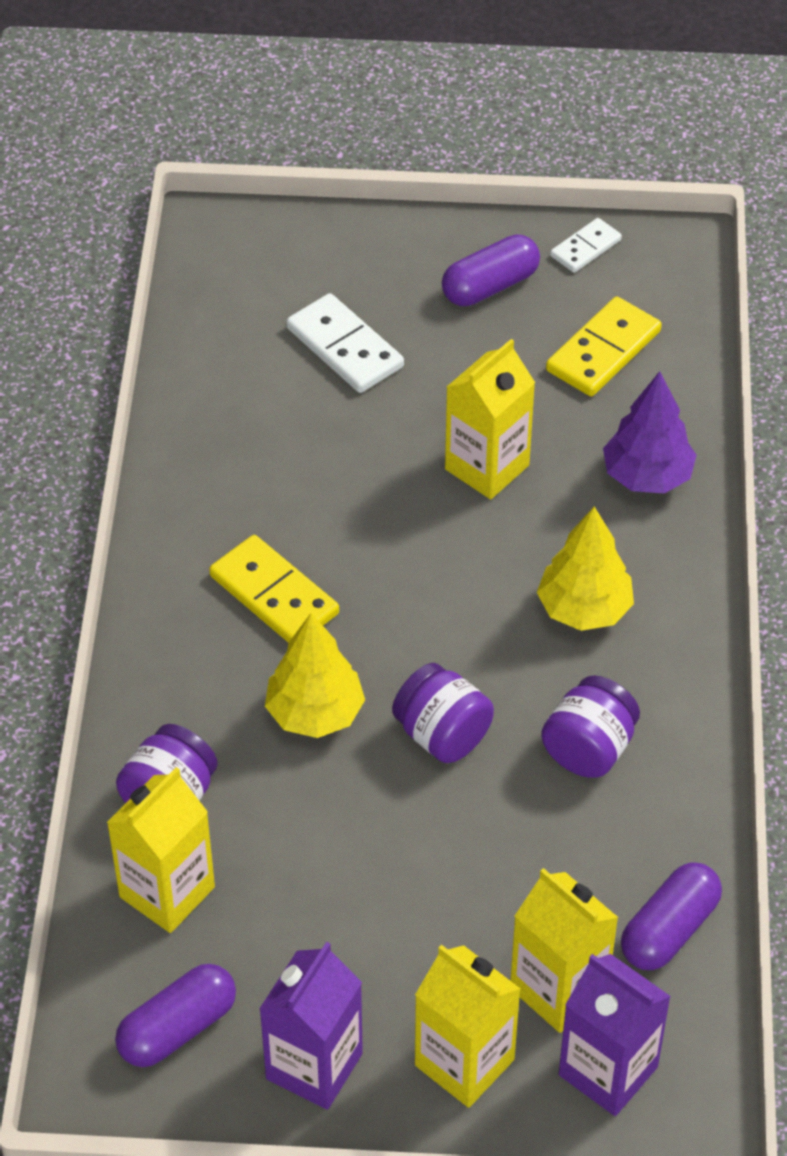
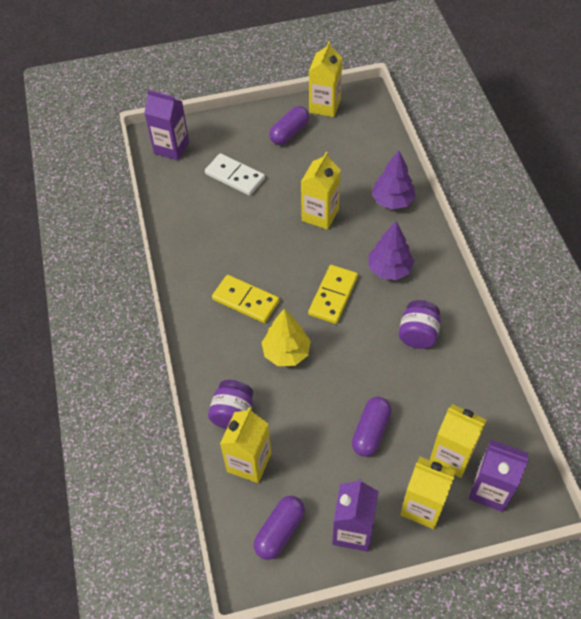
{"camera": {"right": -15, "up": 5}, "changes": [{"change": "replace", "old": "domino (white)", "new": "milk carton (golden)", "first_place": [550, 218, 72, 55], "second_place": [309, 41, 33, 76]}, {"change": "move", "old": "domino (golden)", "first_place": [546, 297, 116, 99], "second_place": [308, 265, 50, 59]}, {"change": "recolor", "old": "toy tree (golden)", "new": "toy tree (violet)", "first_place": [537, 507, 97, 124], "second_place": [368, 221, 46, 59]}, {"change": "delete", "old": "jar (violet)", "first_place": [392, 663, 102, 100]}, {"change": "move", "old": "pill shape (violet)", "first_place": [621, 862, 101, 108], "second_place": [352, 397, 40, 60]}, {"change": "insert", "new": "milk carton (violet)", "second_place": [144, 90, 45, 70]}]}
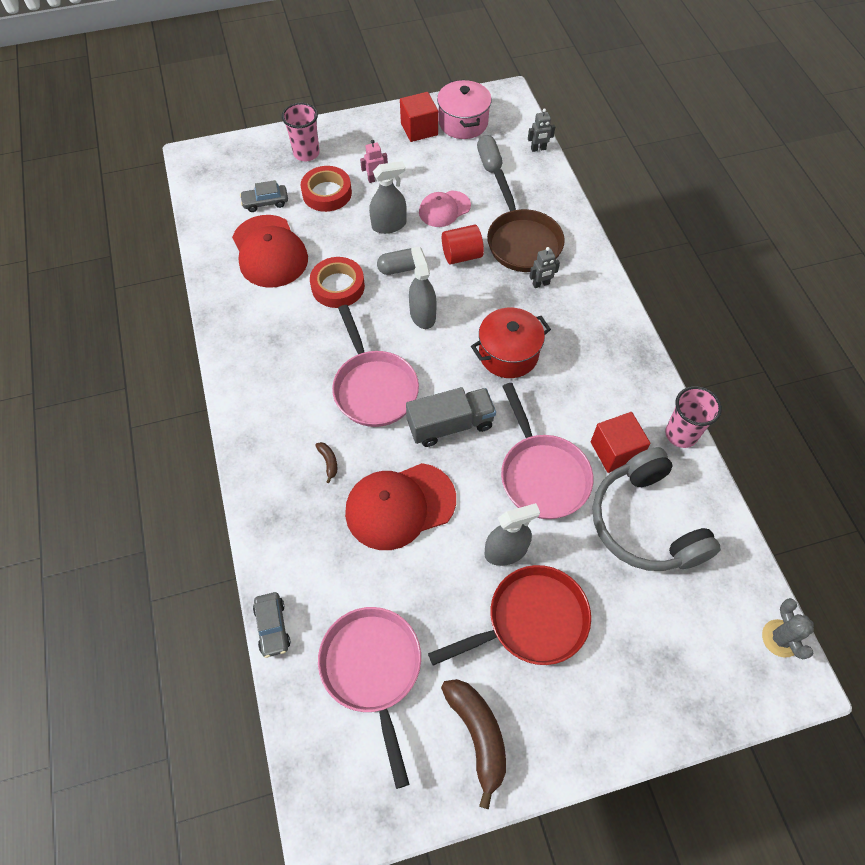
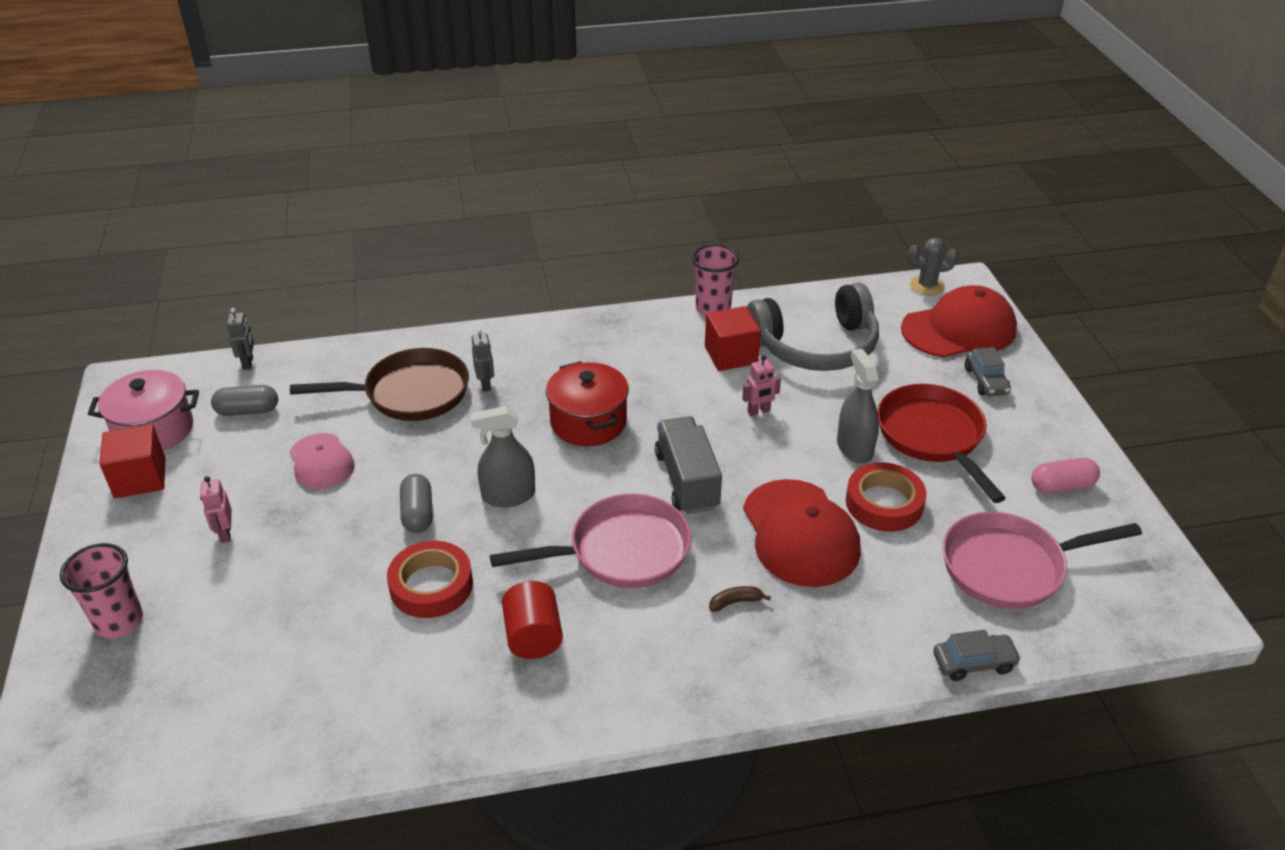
{"camera": {"right": -85, "up": -20}, "changes": [{"change": "delete", "old": "spray cleaner (gray)", "first_place": [369, 161, 38, 73]}, {"change": "move", "old": "roll of tape (scarlet)", "first_place": [301, 166, 51, 46], "second_place": [846, 462, 80, 69]}, {"change": "move", "old": "automobile (gray)", "first_place": [240, 180, 48, 32], "second_place": [965, 347, 46, 49]}, {"change": "move", "old": "baseball cap (scarlet)", "first_place": [232, 215, 76, 73], "second_place": [901, 285, 116, 72]}, {"change": "move", "old": "solid cylinder (scarlet)", "first_place": [442, 225, 42, 40], "second_place": [502, 581, 61, 78]}, {"change": "replace", "old": "skillet (rose-pink)", "new": "robot (rose-pink)", "first_place": [501, 383, 92, 136], "second_place": [742, 355, 39, 61]}, {"change": "replace", "old": "toy banana (russet)", "new": "pill shape (rose-pink)", "first_place": [441, 679, 65, 130], "second_place": [1032, 458, 68, 35]}]}
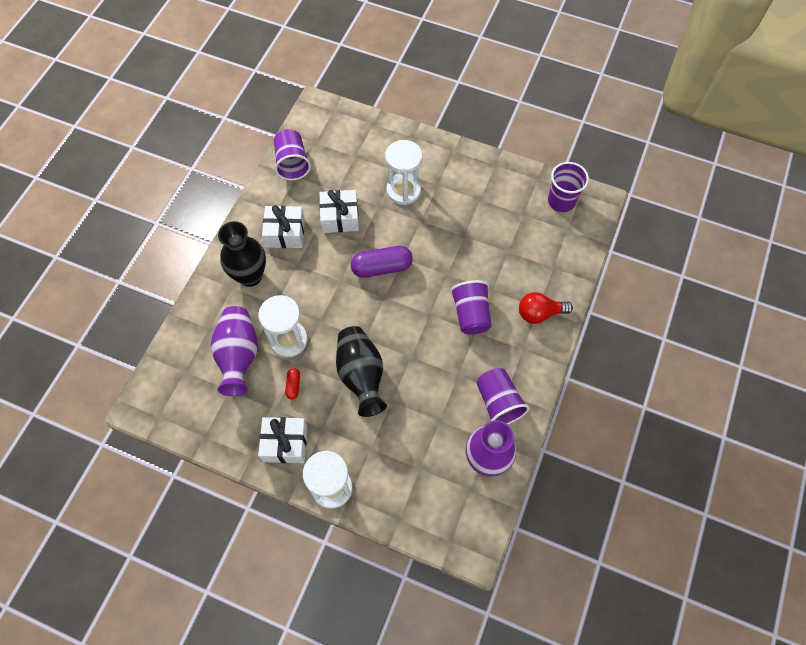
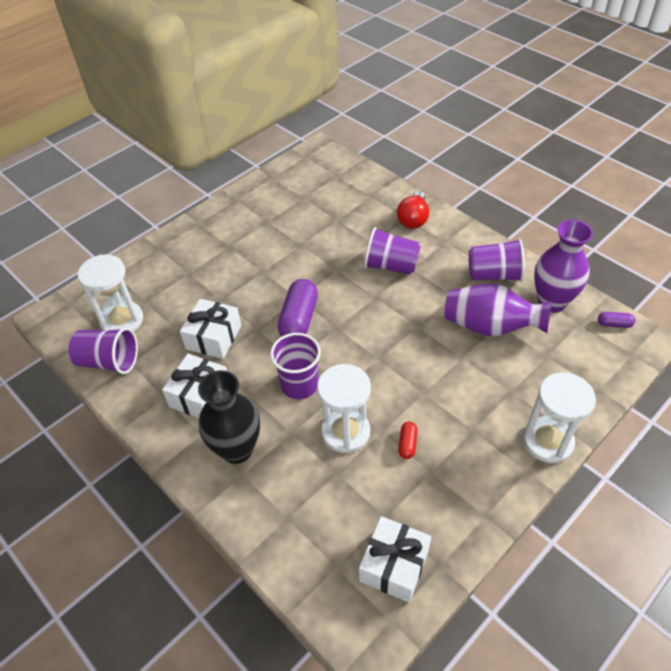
{"camera": {"right": -65, "up": -15}, "changes": [{"change": "move", "old": "hourglass (white)", "first_place": [385, 140, 37, 65], "second_place": [78, 254, 65, 78]}, {"change": "move", "old": "beaker (violet)", "first_place": [548, 162, 41, 50], "second_place": [270, 333, 51, 66]}, {"change": "move", "old": "tall vase (violet)", "first_place": [211, 306, 47, 90], "second_place": [445, 284, 107, 52]}, {"change": "delete", "old": "tall vase (ebony)", "first_place": [336, 326, 51, 91]}, {"change": "rotate", "old": "pill shape (scarlet)", "first_place": [285, 368, 15, 31], "second_place": [398, 422, 19, 37], "degrees": 75}, {"change": "move", "old": "gift (white)", "first_place": [258, 417, 49, 46], "second_place": [359, 516, 72, 87]}, {"change": "insert", "new": "pill shape (violet)", "second_place": [598, 312, 38, 16]}]}
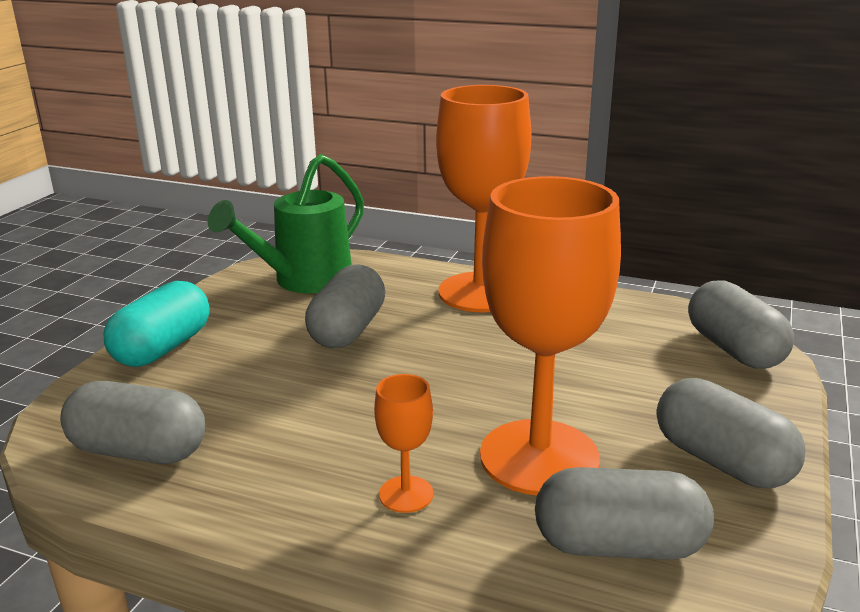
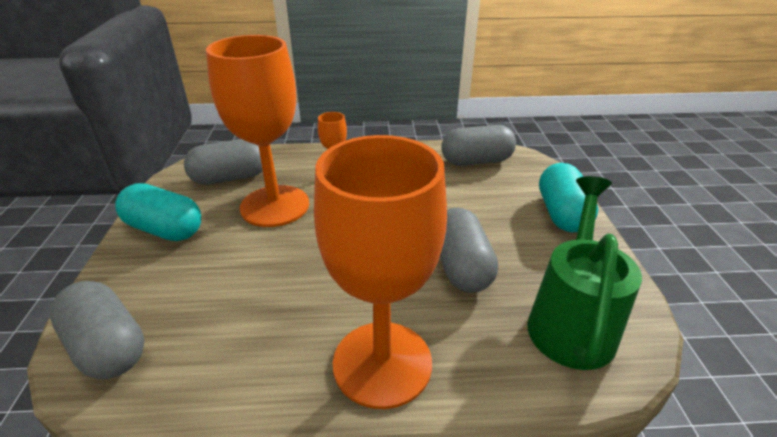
{"camera": {"right": 155, "up": 10}, "changes": [{"change": "recolor", "old": "pill shape (gray)", "new": "pill shape (aqua)", "first_place": [657, 378, 148, 110], "second_place": [115, 183, 86, 58]}]}
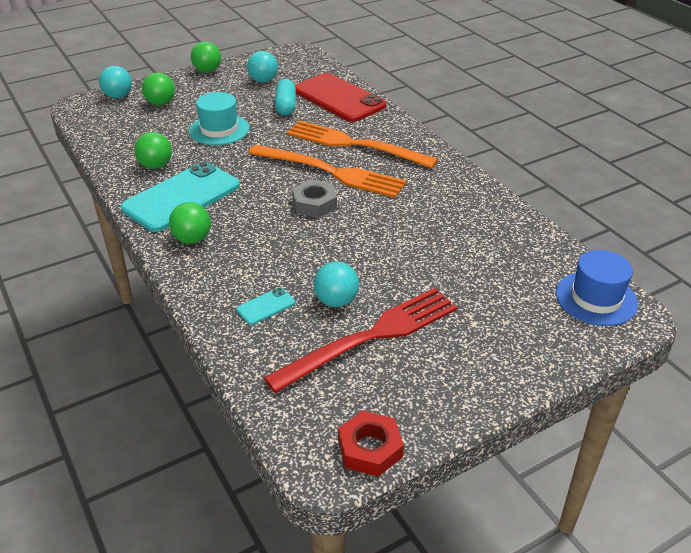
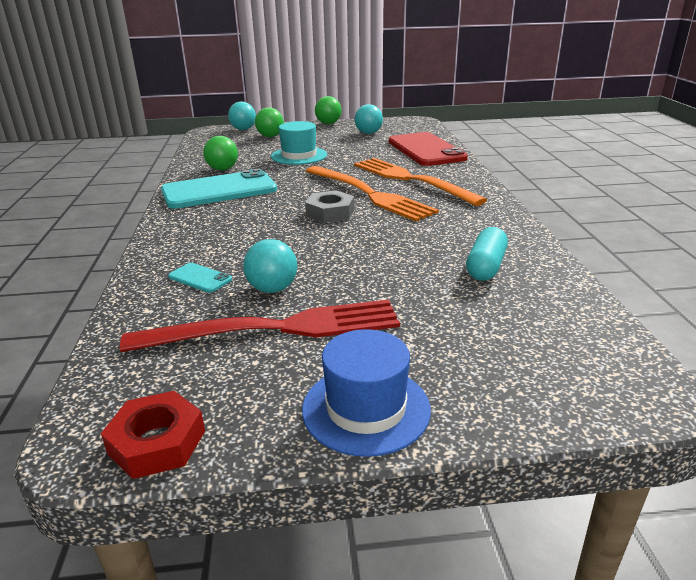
{"camera": {"right": 25, "up": -10}, "changes": [{"change": "move", "old": "pill shape (aqua)", "first_place": [275, 79, 21, 36], "second_place": [466, 227, 42, 54]}, {"change": "delete", "old": "ball (emerald)", "first_place": [169, 202, 42, 42]}, {"change": "move", "old": "tall hat (blue)", "first_place": [556, 250, 82, 76], "second_place": [302, 329, 129, 128]}, {"change": "rotate", "old": "mobile phone (aqua)", "first_place": [236, 287, 59, 38], "second_place": [168, 263, 64, 30], "degrees": 45}]}
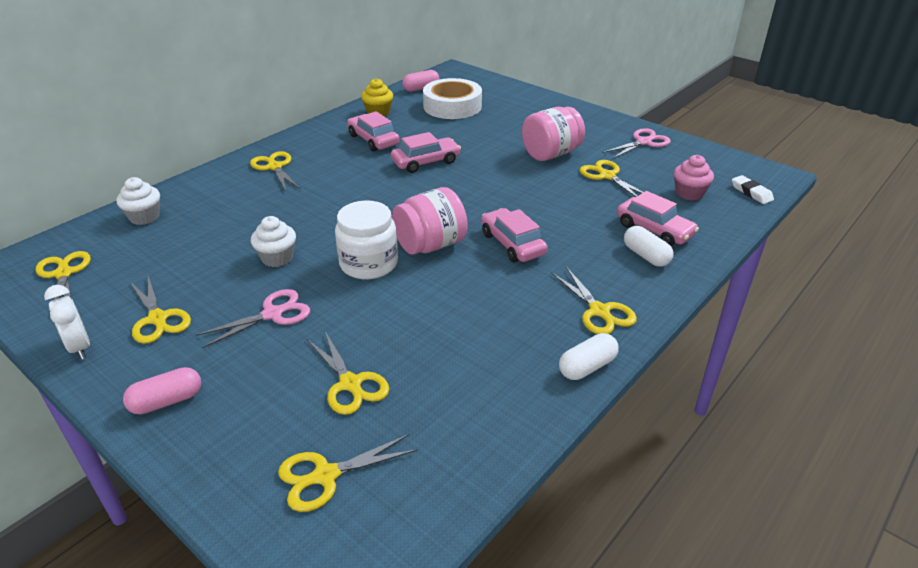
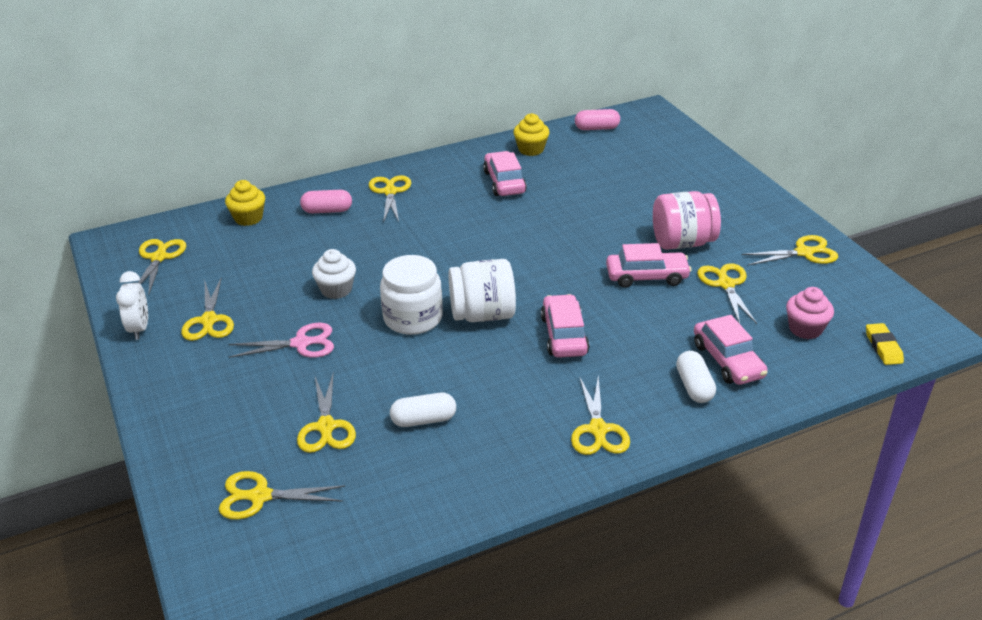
{"camera": {"right": 25, "up": 0}, "changes": [{"change": "delete", "old": "roll of tape (white)", "first_place": [423, 78, 59, 41]}, {"change": "recolor", "old": "shears (rose-pink)", "new": "shears (golden)", "first_place": [602, 128, 69, 31], "second_place": [741, 235, 97, 30]}, {"change": "move", "old": "automobile (rose-pink)", "first_place": [391, 132, 70, 41], "second_place": [606, 243, 86, 45]}, {"change": "recolor", "old": "pencil eraser (white)", "new": "pencil eraser (golden)", "first_place": [732, 175, 42, 29], "second_place": [866, 323, 38, 42]}, {"change": "recolor", "old": "fairy cake (white)", "new": "fairy cake (golden)", "first_place": [116, 177, 44, 48], "second_place": [225, 180, 40, 46]}, {"change": "recolor", "old": "jar (rose-pink)", "new": "jar (white)", "first_place": [392, 187, 76, 68], "second_place": [449, 259, 67, 63]}, {"change": "move", "old": "pill shape (white)", "first_place": [559, 333, 60, 47], "second_place": [390, 393, 66, 34]}, {"change": "move", "old": "pill shape (rose-pink)", "first_place": [123, 367, 78, 47], "second_place": [300, 190, 52, 23]}]}
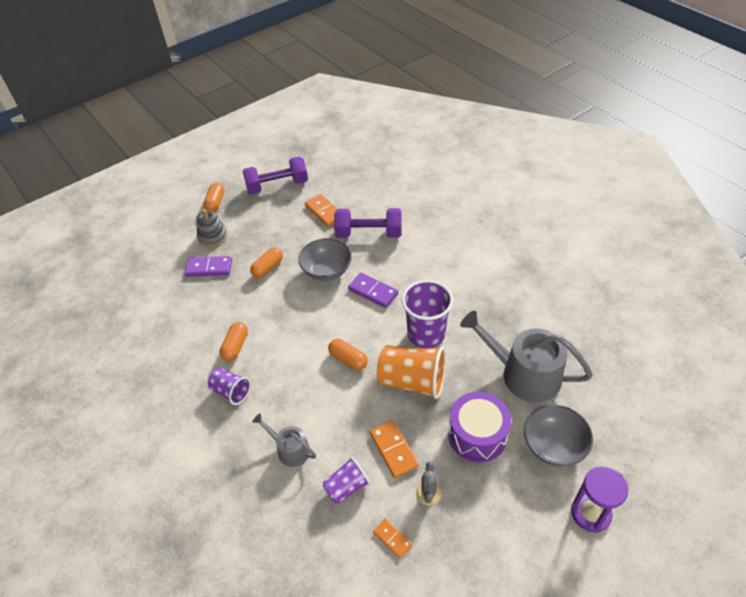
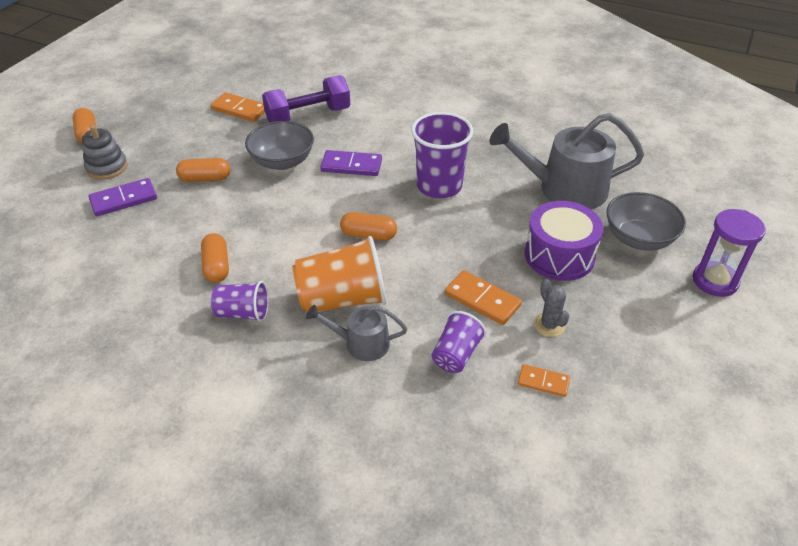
{"camera": {"right": -30, "up": -5}, "changes": [{"change": "delete", "old": "dumbbell (violet)", "first_place": [243, 157, 65, 38]}, {"change": "rotate", "old": "pill shape (orange-coloured)", "first_place": [250, 247, 33, 31], "second_place": [176, 158, 54, 24], "degrees": 75}, {"change": "move", "old": "beaker (orange-coloured)", "first_place": [377, 345, 69, 54], "second_place": [293, 236, 93, 77]}]}
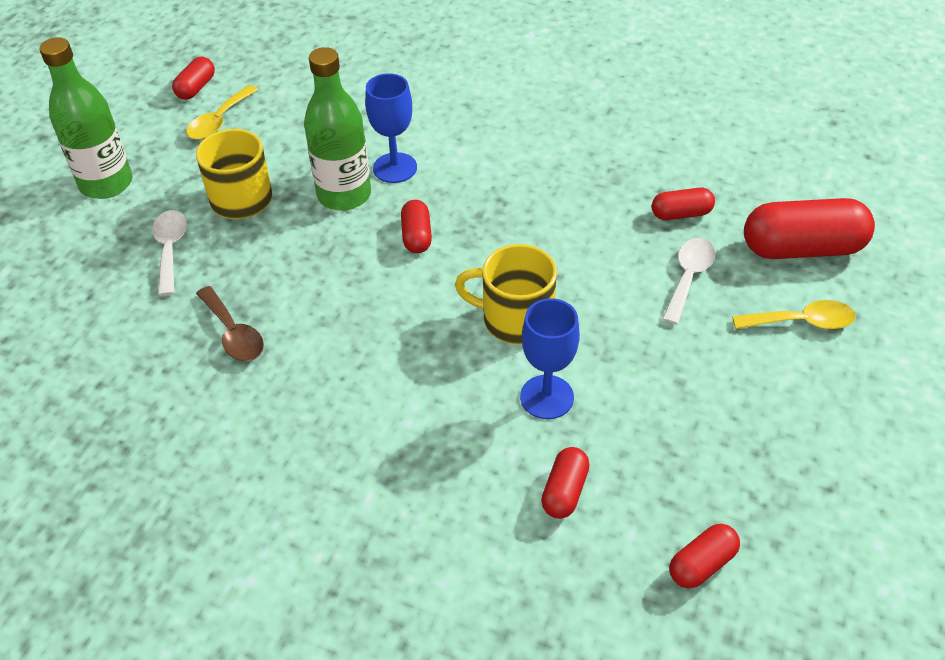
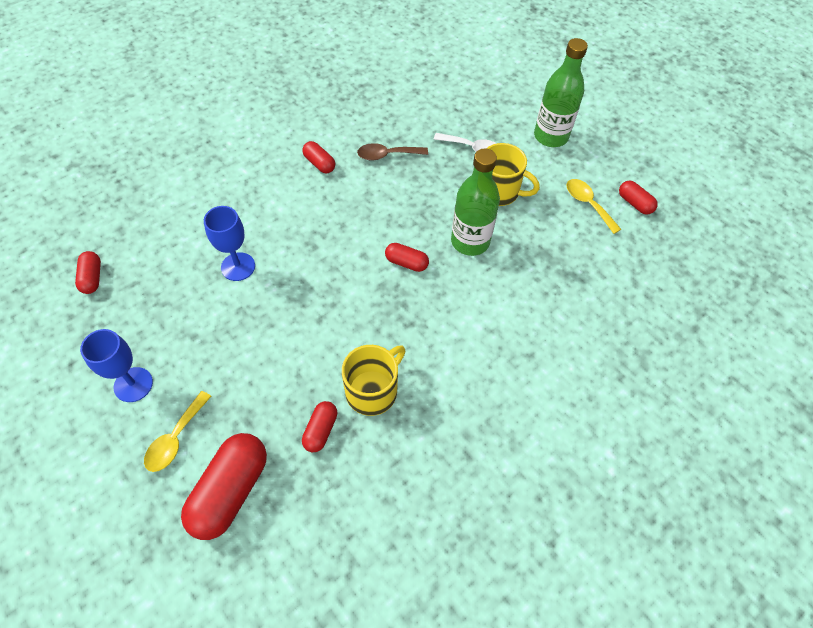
{"camera": {"right": 115, "up": 10}, "changes": [{"change": "move", "old": "goblet (blue)", "first_place": [365, 73, 52, 110], "second_place": [80, 329, 73, 73]}, {"change": "delete", "old": "tablespoon (white)", "first_place": [662, 238, 54, 87]}, {"change": "move", "old": "tea mug (golden)", "first_place": [455, 244, 102, 100], "second_place": [342, 345, 63, 71]}, {"change": "move", "old": "pill shape (scarlet)", "first_place": [541, 447, 49, 72], "second_place": [302, 141, 33, 33]}]}
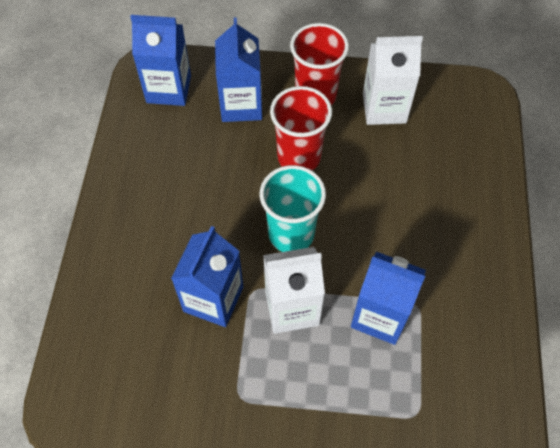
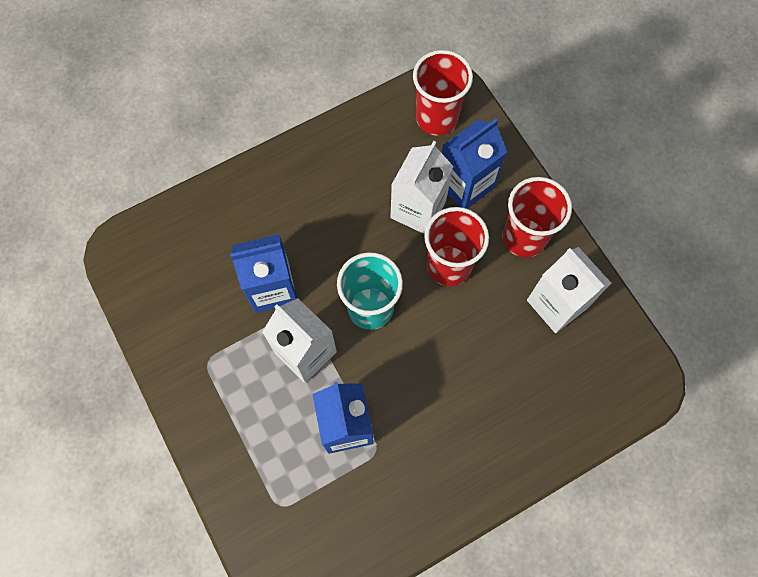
{"camera": {"right": 55, "up": 10}, "changes": [{"change": "replace", "old": "milk carton (blue)", "new": "beaker (scarlet)", "first_place": [130, 15, 61, 91], "second_place": [413, 50, 60, 86]}, {"change": "insert", "new": "milk carton (white)", "second_place": [390, 141, 64, 93]}]}
